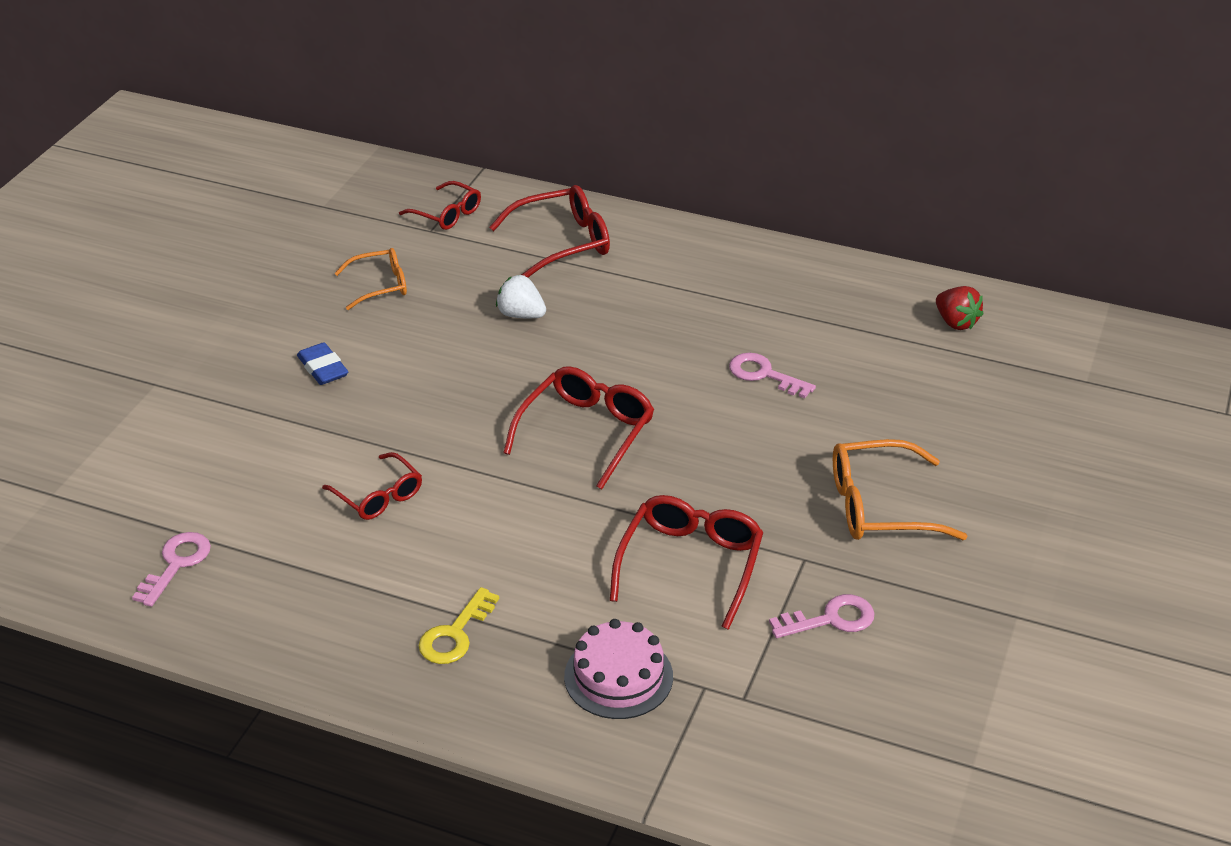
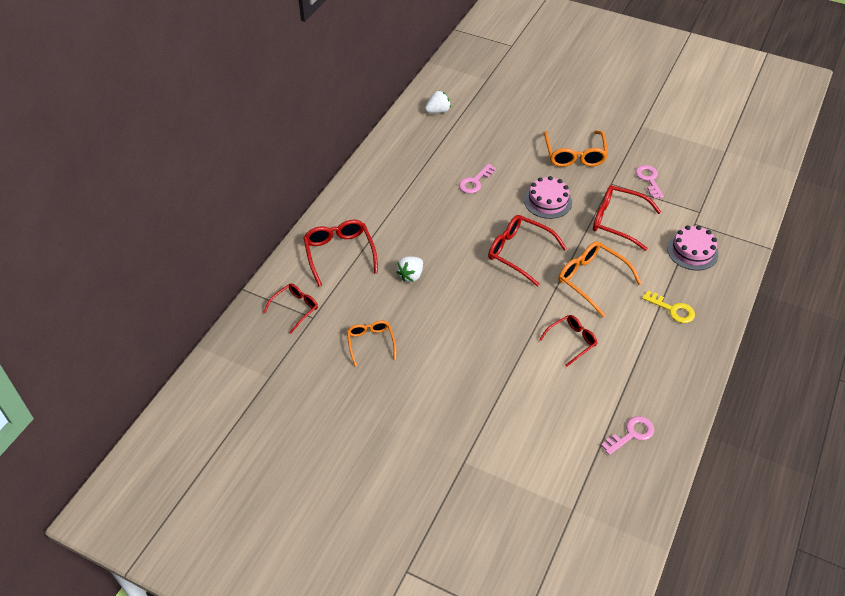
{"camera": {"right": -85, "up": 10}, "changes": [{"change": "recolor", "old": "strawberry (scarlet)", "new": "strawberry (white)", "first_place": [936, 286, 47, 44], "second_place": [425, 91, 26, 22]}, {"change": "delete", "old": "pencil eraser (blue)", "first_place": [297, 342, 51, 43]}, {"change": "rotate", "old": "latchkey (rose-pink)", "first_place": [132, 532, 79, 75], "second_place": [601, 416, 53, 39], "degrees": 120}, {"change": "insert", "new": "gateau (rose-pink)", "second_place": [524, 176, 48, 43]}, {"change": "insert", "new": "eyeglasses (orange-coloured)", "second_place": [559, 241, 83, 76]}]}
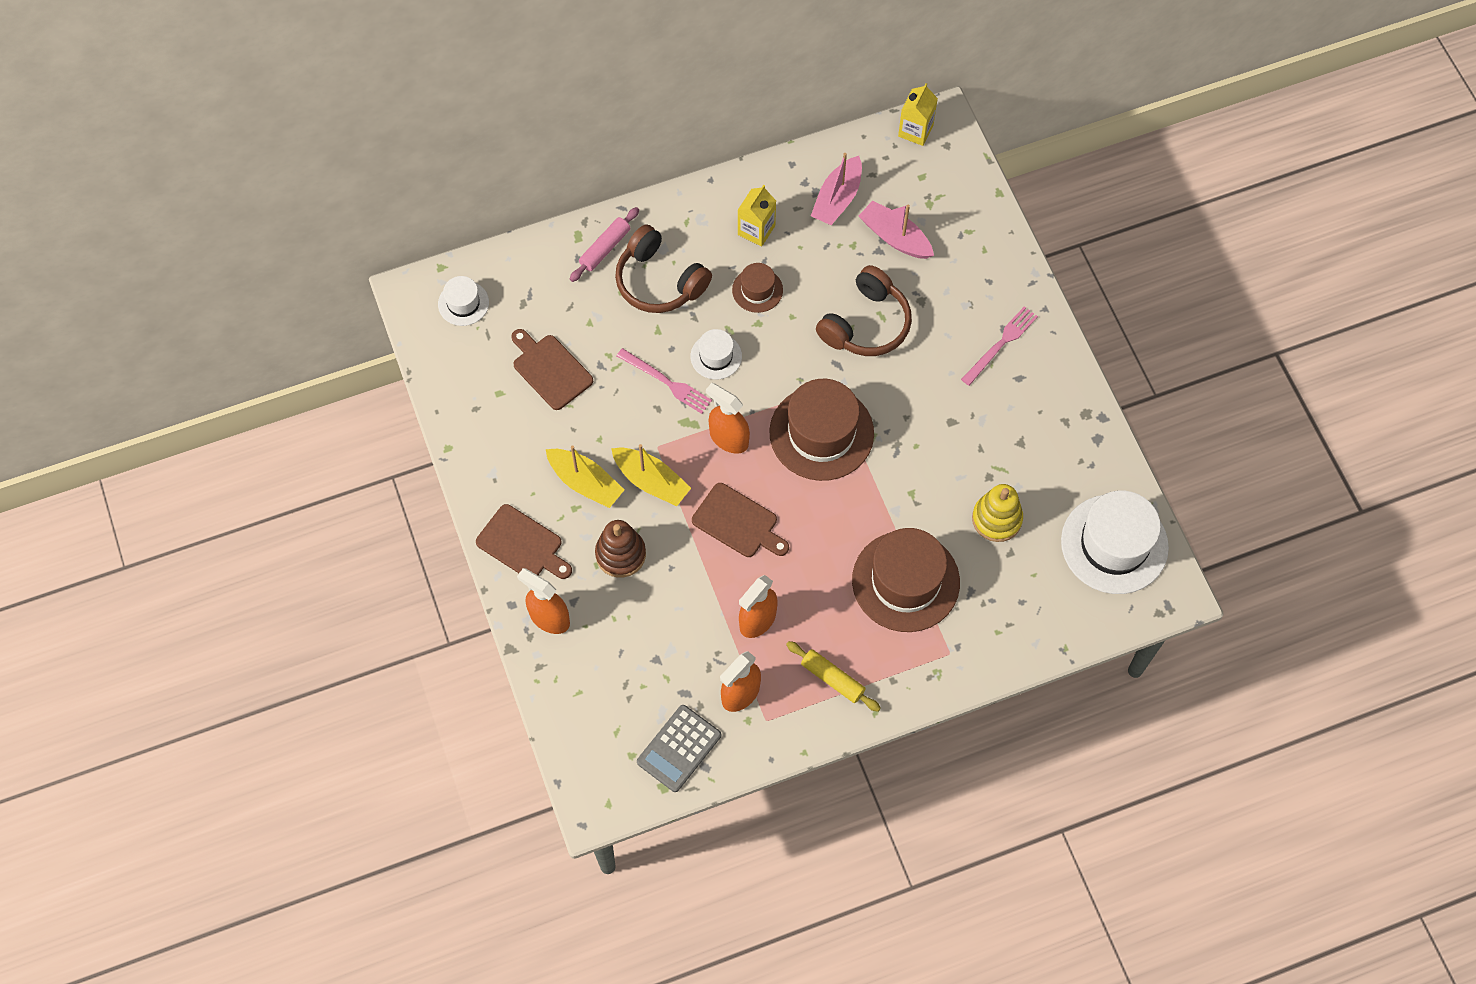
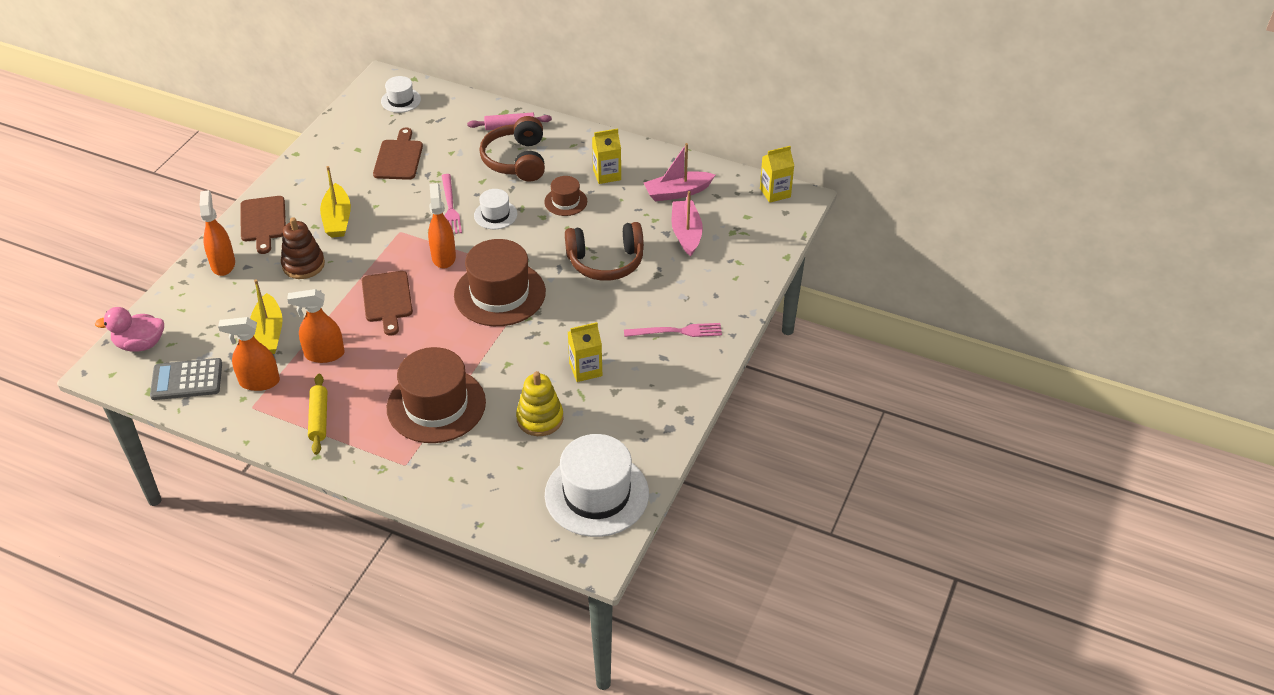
{"camera": {"right": 45, "up": -20}, "changes": [{"change": "move", "old": "toy boat (golden)", "first_place": [611, 444, 80, 62], "second_place": [250, 279, 33, 75]}, {"change": "insert", "new": "toy duck (rose-pink)", "second_place": [95, 307, 69, 45]}, {"change": "insert", "new": "milk carton (golden)", "second_place": [568, 322, 34, 60]}]}
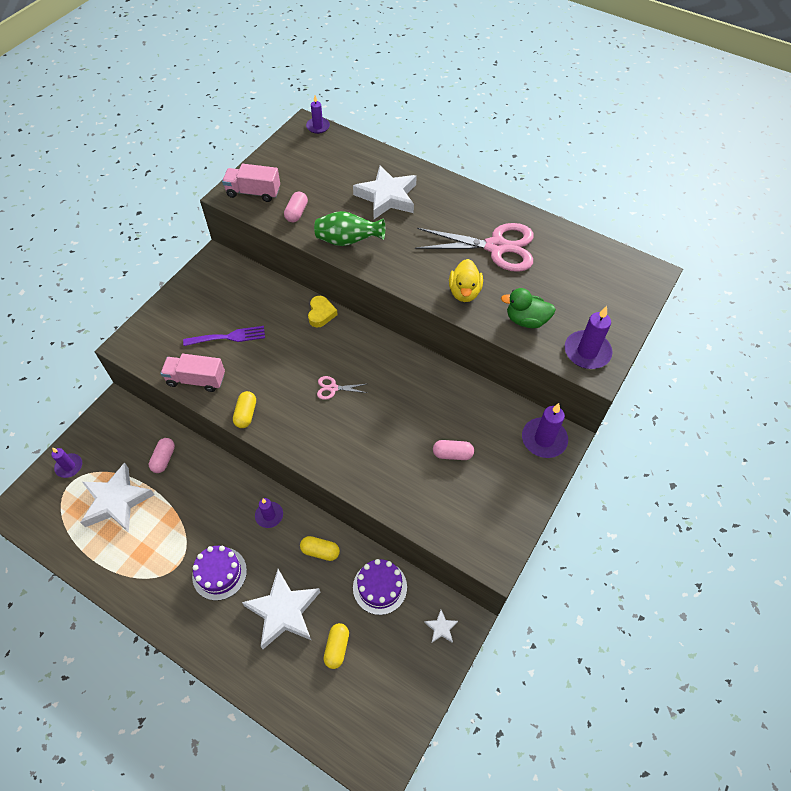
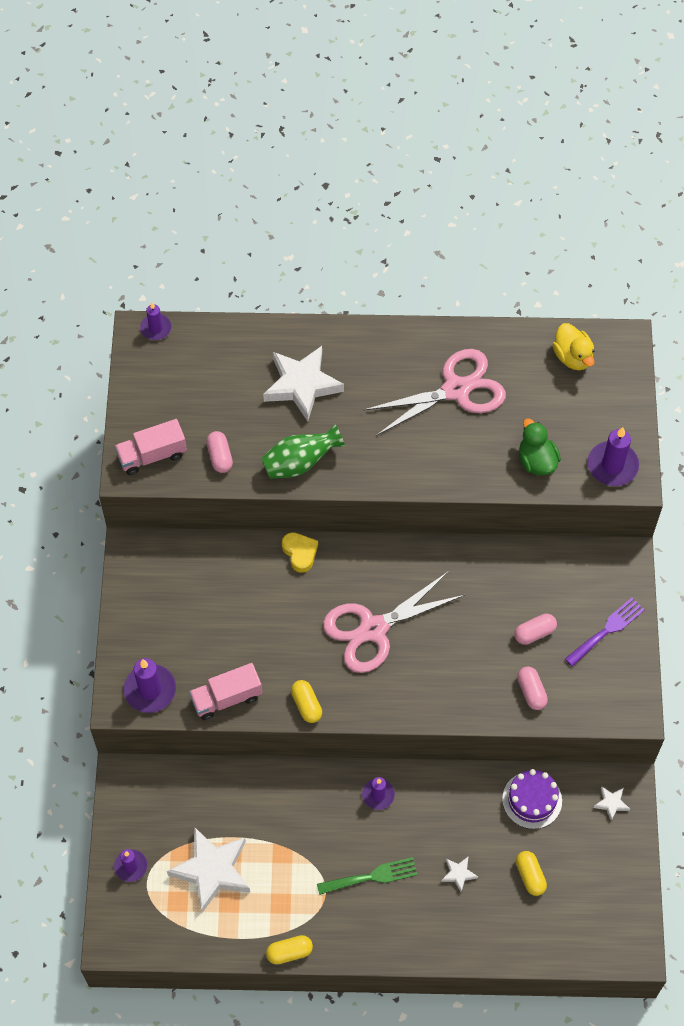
{"camera": {"right": -30, "up": 5}, "changes": [{"change": "move", "old": "toy duck (golden)", "first_place": [449, 259, 34, 43], "second_place": [552, 323, 43, 47]}, {"change": "rotate", "old": "toy duck (emerald)", "first_place": [501, 288, 55, 40], "second_place": [519, 418, 42, 57], "degrees": 90}, {"change": "move", "old": "dinner fork (violet)", "first_place": [183, 326, 82, 20], "second_place": [565, 598, 80, 69]}, {"change": "resize", "old": "shears (rose-pink)", "first_place": [317, 376, 50, 24], "second_place": [323, 571, 142, 102], "factor": 2.39}, {"change": "move", "old": "candle (violet)", "first_place": [522, 403, 46, 55], "second_place": [124, 658, 52, 55]}, {"change": "move", "old": "pill shape (rose-pink)", "first_place": [149, 438, 26, 35], "second_place": [517, 667, 31, 43]}, {"change": "move", "old": "pill shape (golden)", "first_place": [300, 536, 40, 25], "second_place": [266, 935, 47, 29]}, {"change": "replace", "old": "gateau (violet)", "new": "dinner fork (emerald)", "first_place": [192, 546, 55, 55], "second_place": [317, 857, 101, 38]}, {"change": "resize", "old": "five-pointed star (white)", "first_place": [242, 569, 78, 80], "second_place": [441, 857, 37, 35], "factor": 0.43}]}
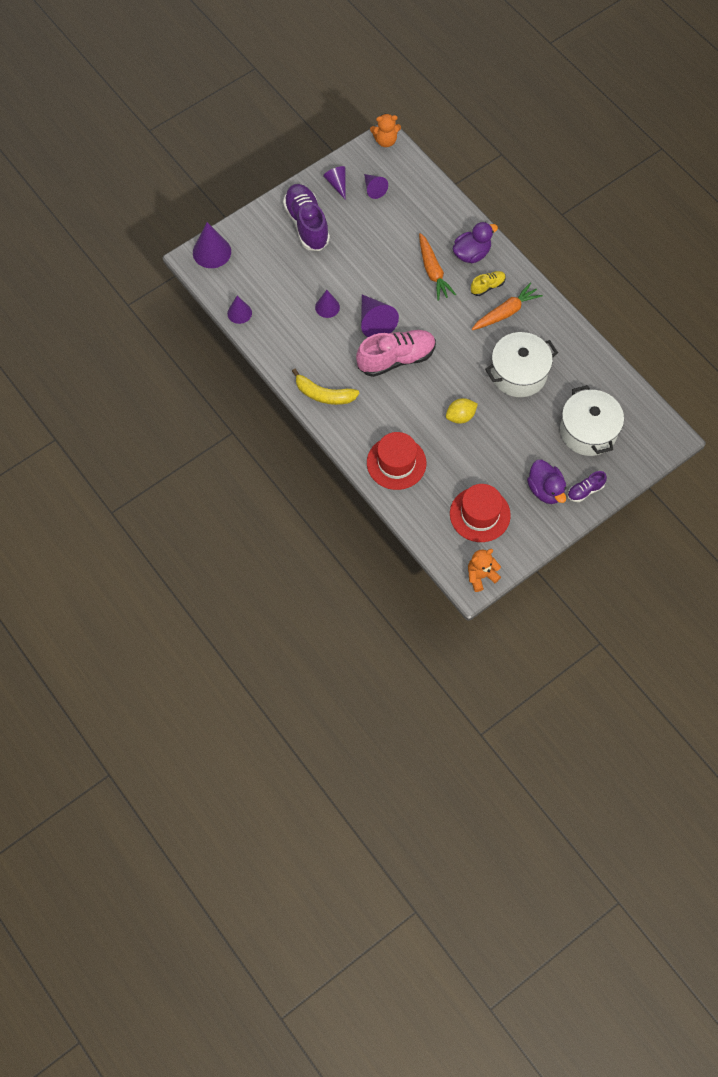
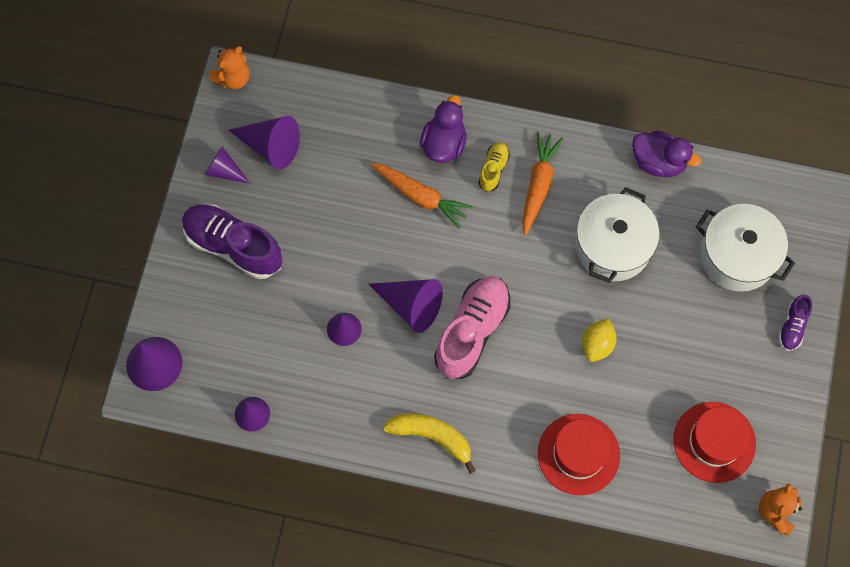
{"camera": {"right": -40, "up": 5}, "changes": [{"change": "resize", "old": "cone shape (violet)", "first_place": [364, 174, 24, 25], "second_place": [229, 116, 71, 53], "factor": 1.6}, {"change": "rotate", "old": "toy banana (golden)", "first_place": [292, 369, 67, 36], "second_place": [383, 413, 93, 61], "degrees": -135}, {"change": "move", "old": "toy duck (violet)", "first_place": [527, 460, 39, 44], "second_place": [632, 131, 69, 46]}]}
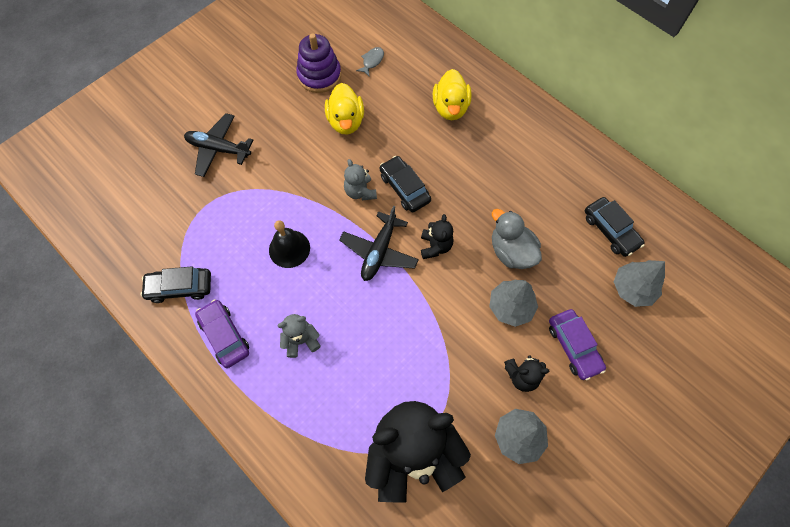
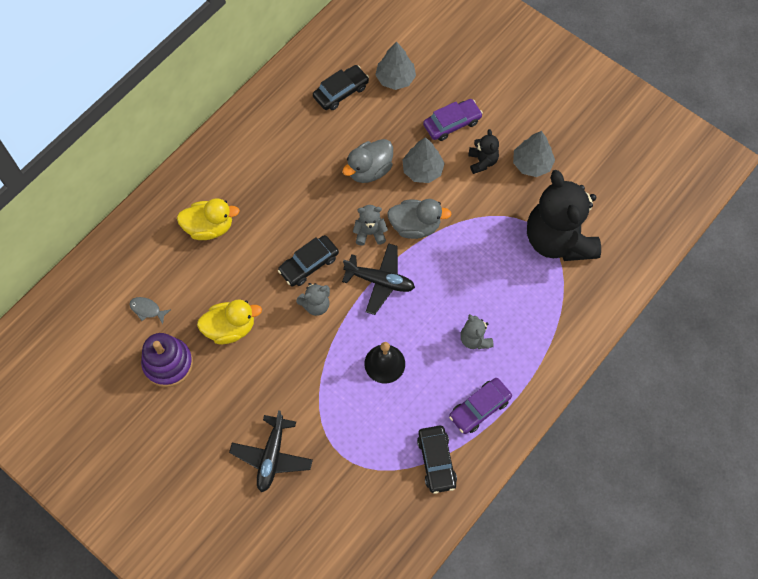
{"camera": {"right": -95, "up": 0}, "changes": [{"change": "recolor", "old": "teddy bear (ebony)", "new": "teddy bear (gray)", "first_place": [421, 214, 33, 45], "second_place": [353, 205, 35, 41]}, {"change": "insert", "new": "toy duck (gray)", "second_place": [387, 199, 64, 40]}]}
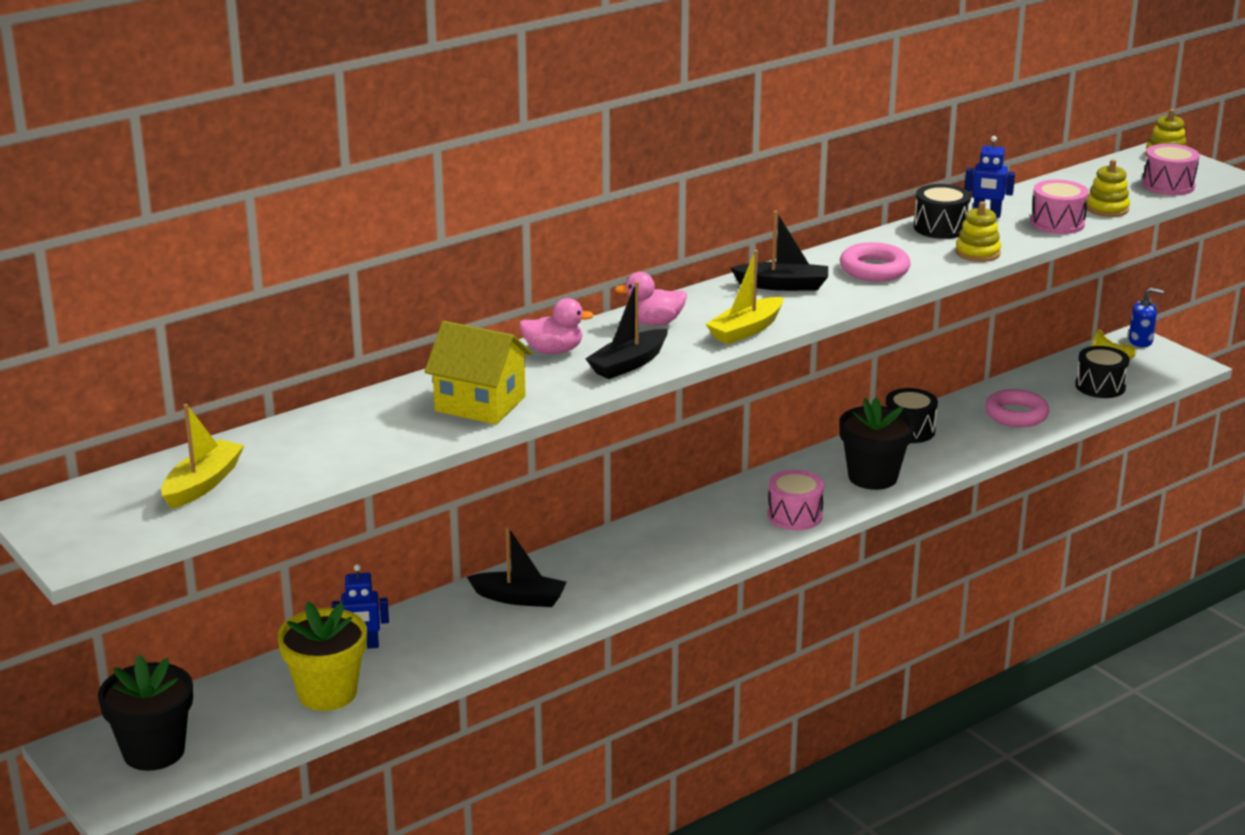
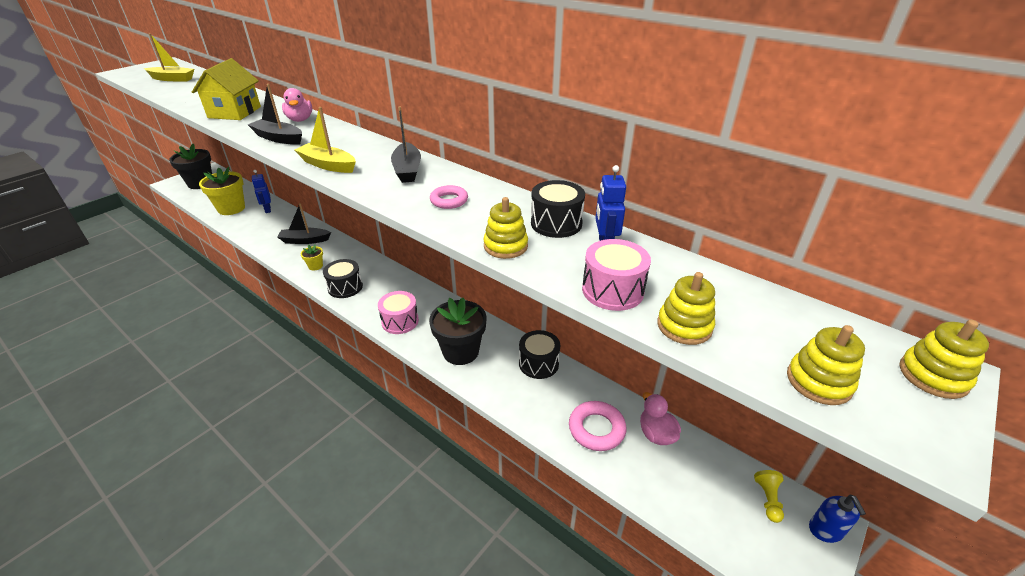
{"camera": {"right": 75, "up": 10}, "changes": [{"change": "replace", "old": "snare drum (rose-pink)", "new": "stacking toy (golden)", "first_place": [1142, 144, 58, 51], "second_place": [787, 325, 78, 80]}, {"change": "resize", "old": "hoop (rose-pink)", "first_place": [840, 242, 71, 39], "second_place": [430, 185, 38, 24], "factor": 0.63}, {"change": "move", "old": "toy duck (rose-pink)", "first_place": [615, 272, 72, 54], "second_place": [640, 392, 41, 53]}, {"change": "move", "old": "snare drum (ebony)", "first_place": [1075, 346, 54, 52], "second_place": [323, 259, 40, 39]}, {"change": "rotate", "old": "toy boat (ebony)", "first_place": [467, 526, 100, 81], "second_place": [277, 203, 54, 41], "degrees": 90}, {"change": "insert", "new": "potted plant (golden)", "second_place": [301, 245, 22, 26]}]}
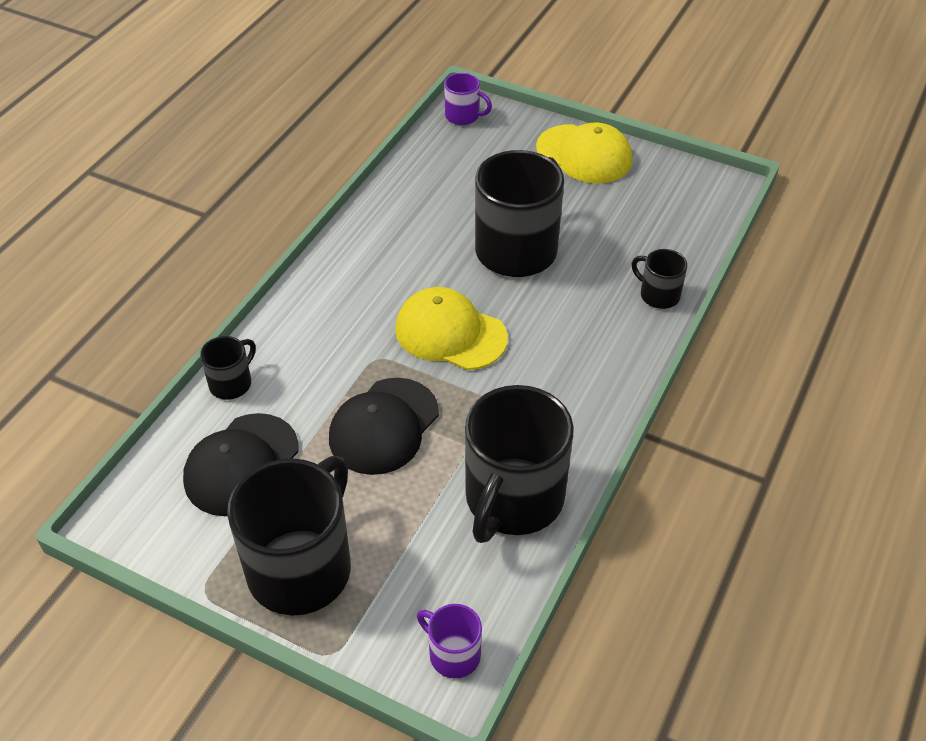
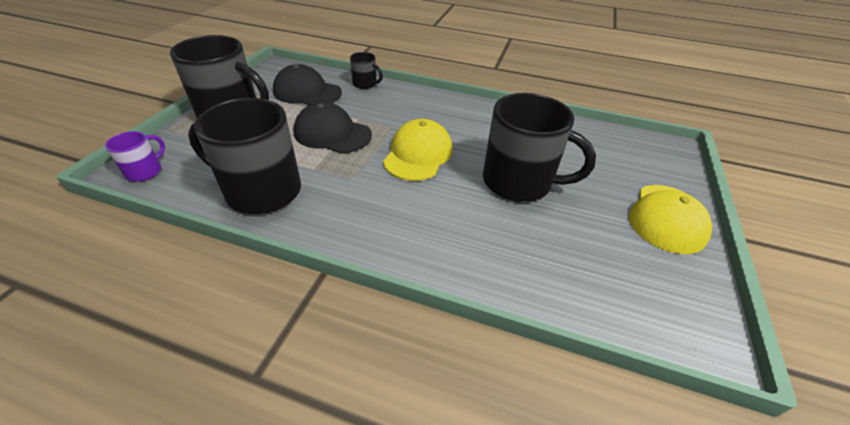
{"camera": {"right": 80, "up": -5}, "changes": [{"change": "delete", "old": "tea mug (violet)", "first_place": [444, 73, 48, 52]}, {"change": "delete", "old": "tea mug (ebony)", "first_place": [632, 249, 55, 60]}]}
